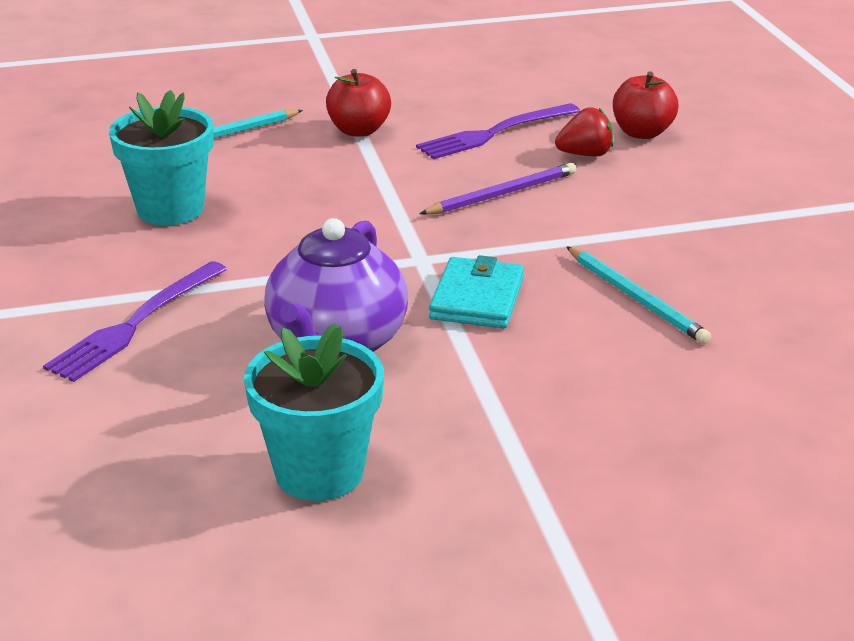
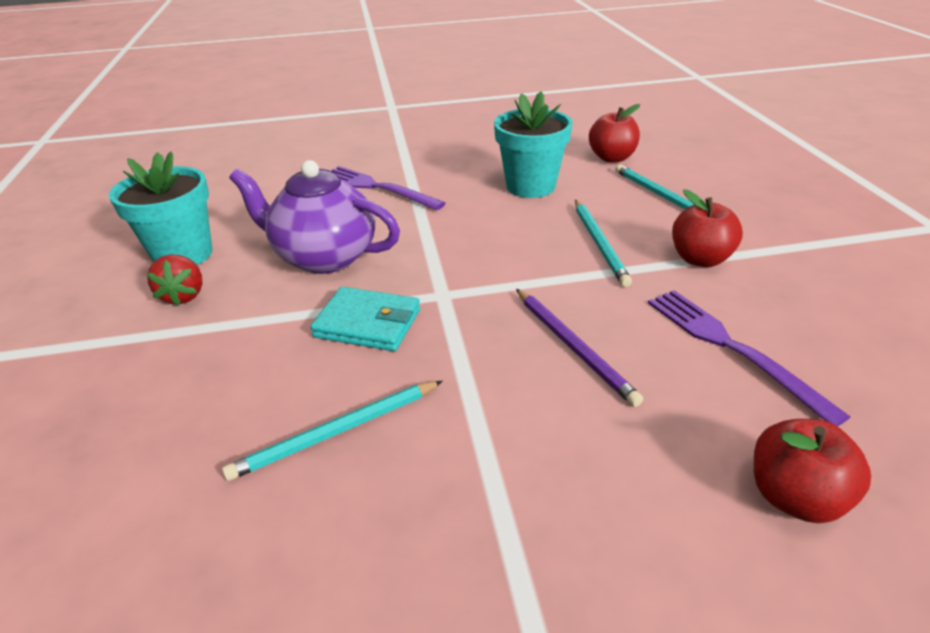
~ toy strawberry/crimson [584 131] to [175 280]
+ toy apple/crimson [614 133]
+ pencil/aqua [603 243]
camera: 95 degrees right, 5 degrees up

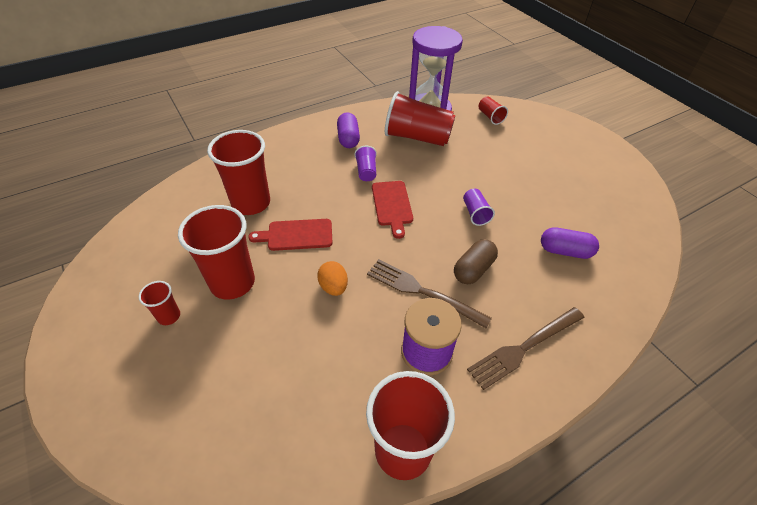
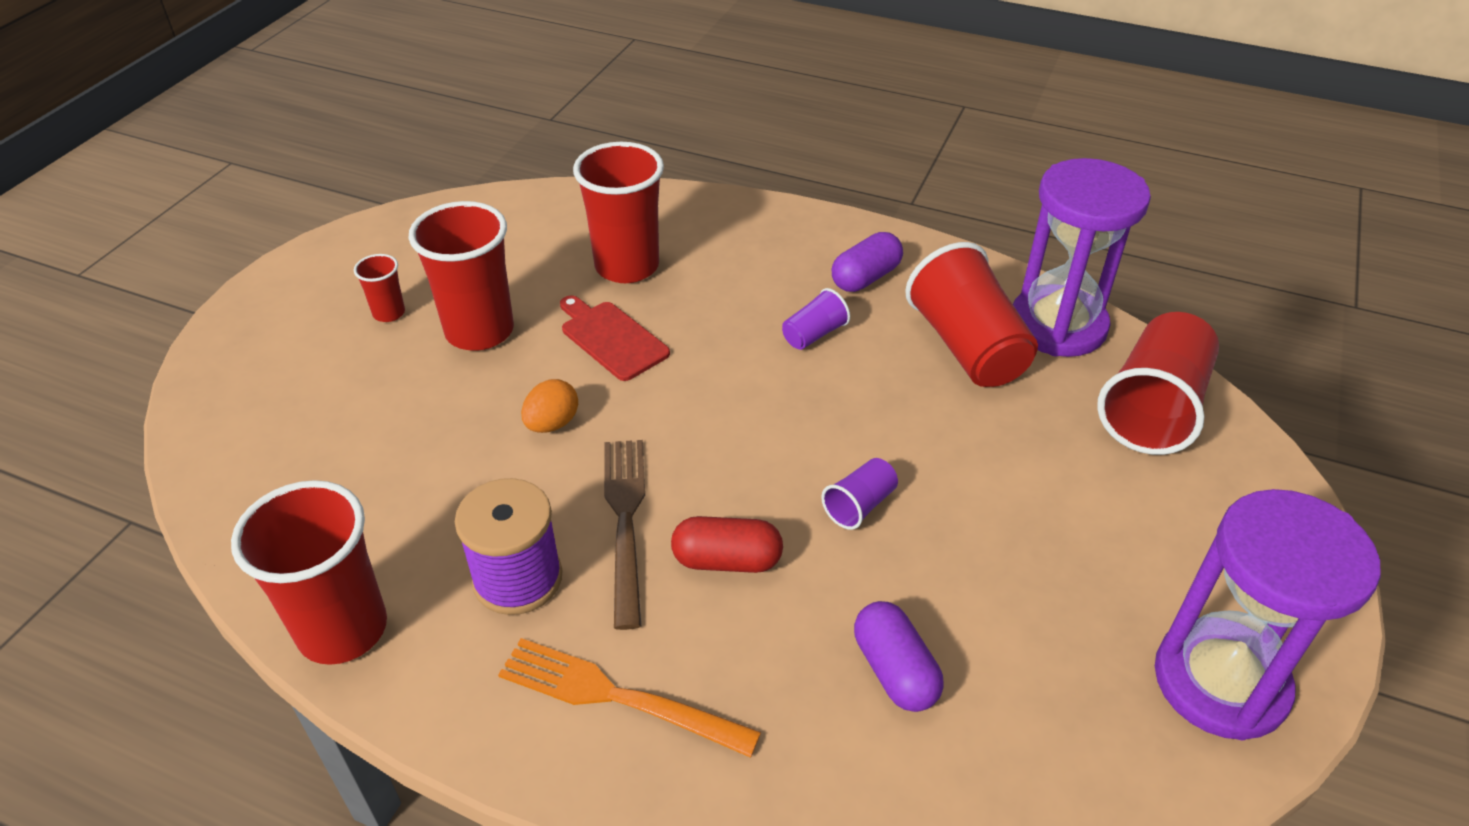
~ tumbler/crimson [493 111] = [1158 383] x2.10
- bread board/crimson [392 210]
~ pill shape/brown [476 261] to pill shape/crimson [727 544]
~ table fork/brown [526 348] to table fork/orange [629 698]
+ sand timer/royal purple [1268 615]
camera: 55 degrees right, 5 degrees down

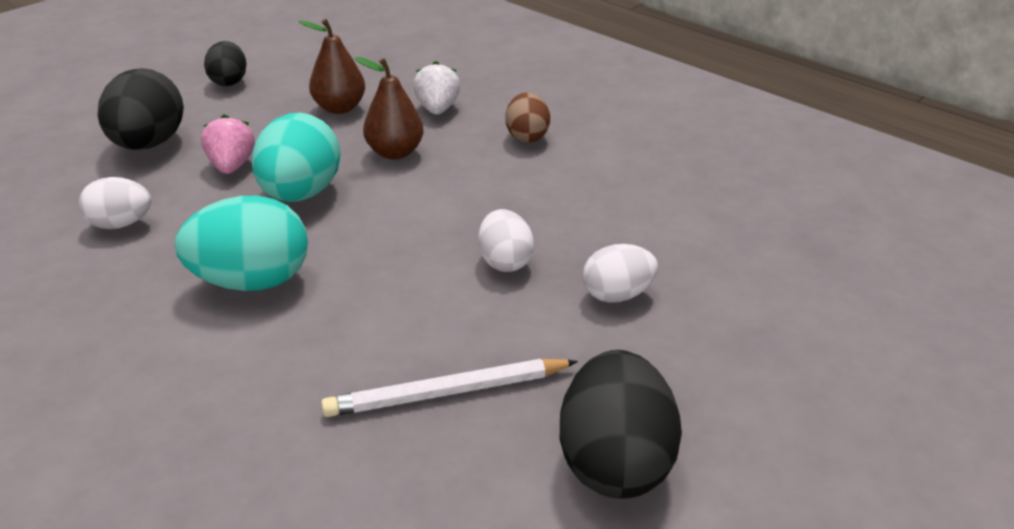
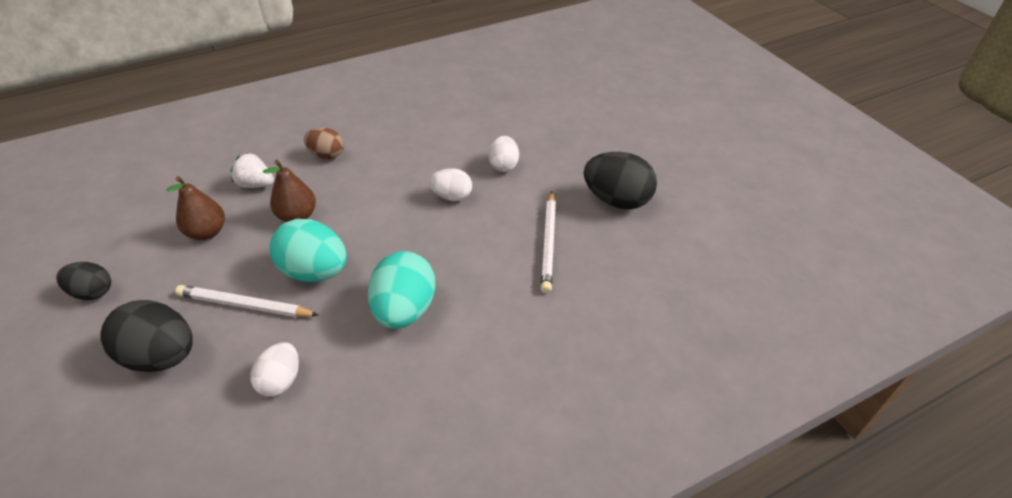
~ toy strawberry/rose-pink [228 144] to pencil/snow-white [247 301]
camera: 70 degrees left, 10 degrees up

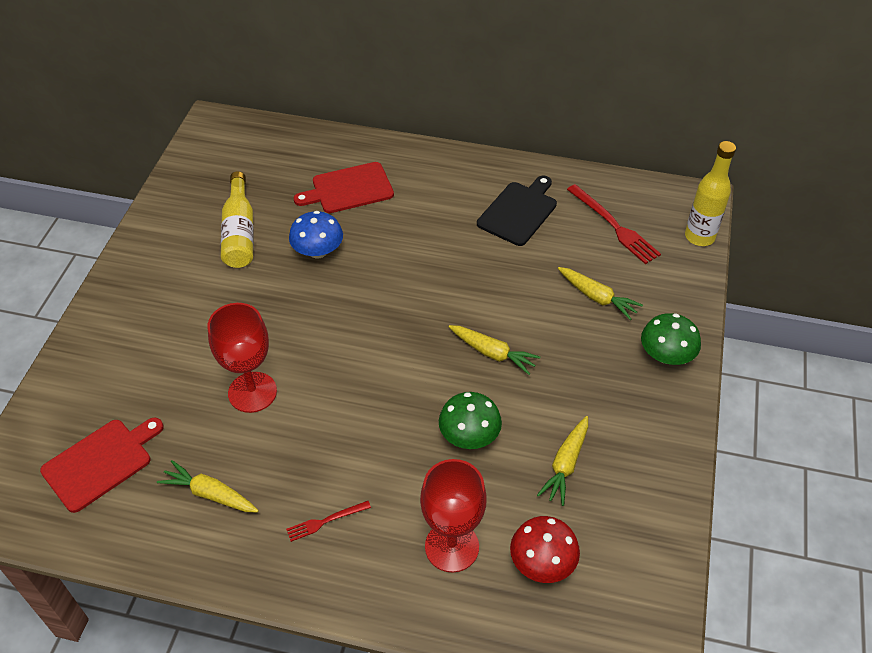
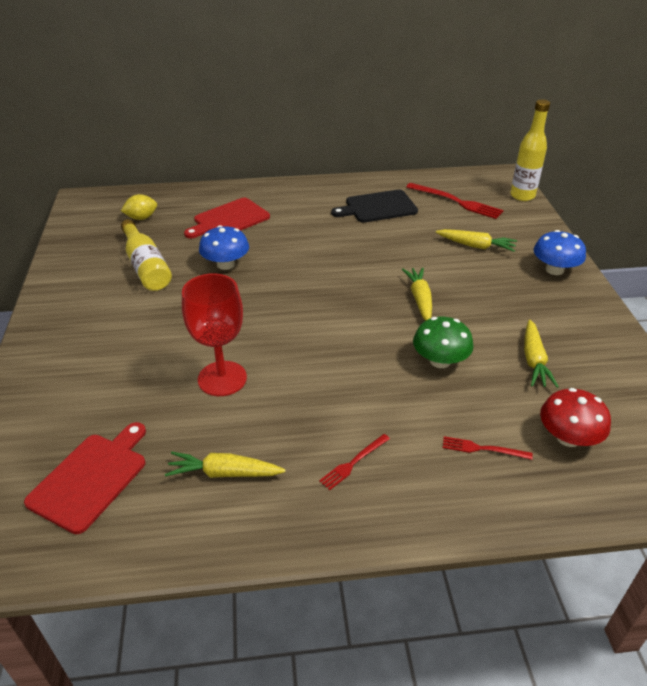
~ bread board/ebony [517 211] = [374 206] 120 degrees counterclockwise
~ fungus/green [671 339] to fungus/blue [560 252]
~ root vegetable/golden [494 350] = [417 294] 105 degrees counterclockwise
~ wine glass/crimson [453 515] to table fork/crimson [488 448]
+ toy lemon/golden [139 207]
camera: 20 degrees left, 10 degrees down

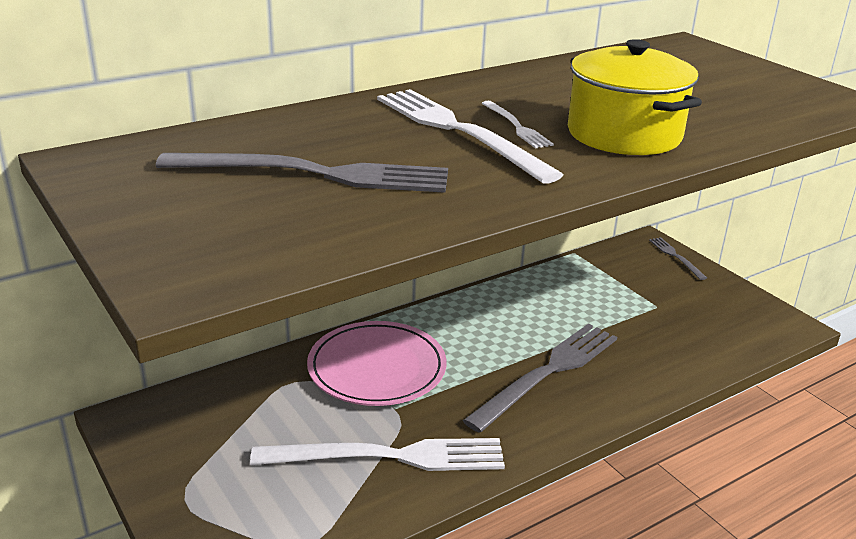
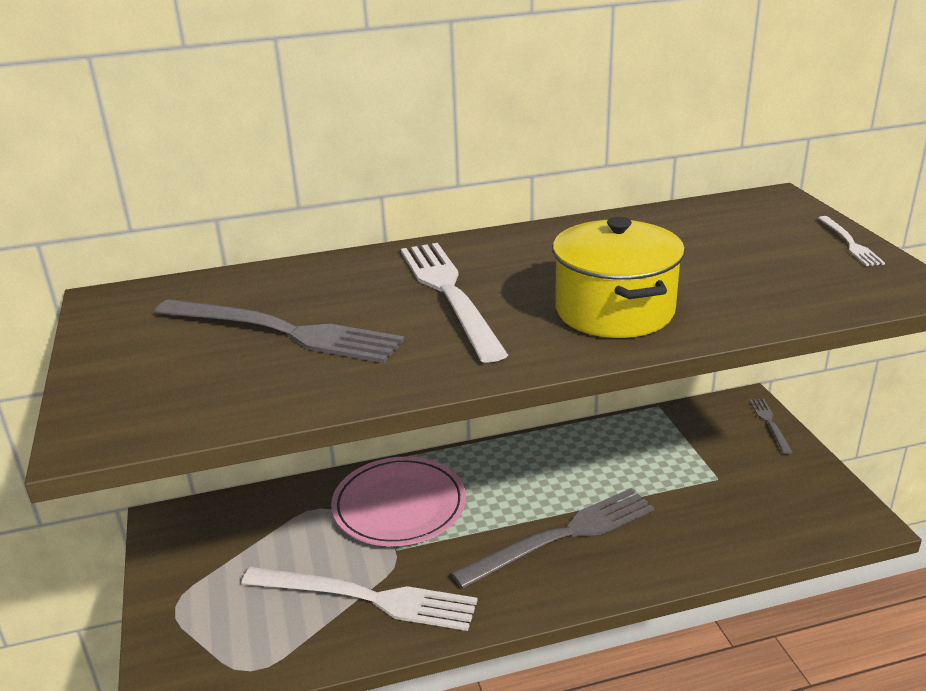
~ table fork/snow-white [518 124] to [851 241]
camera: 20 degrees right, 0 degrees up

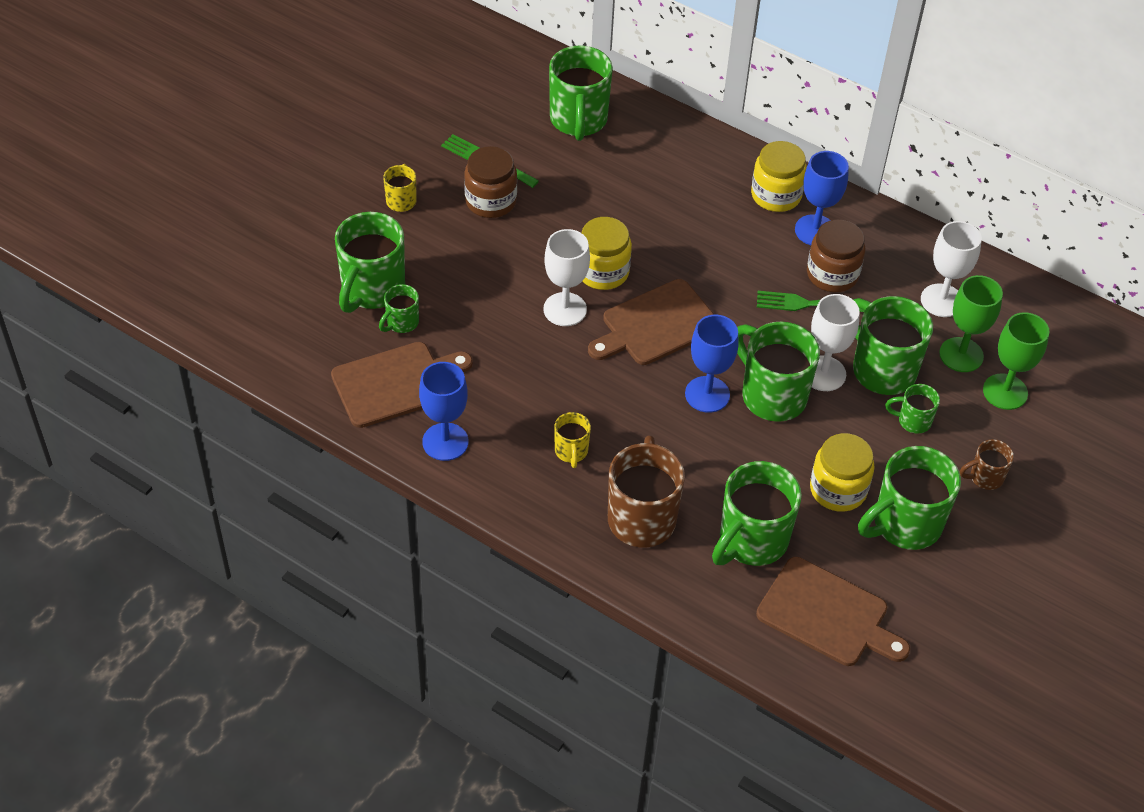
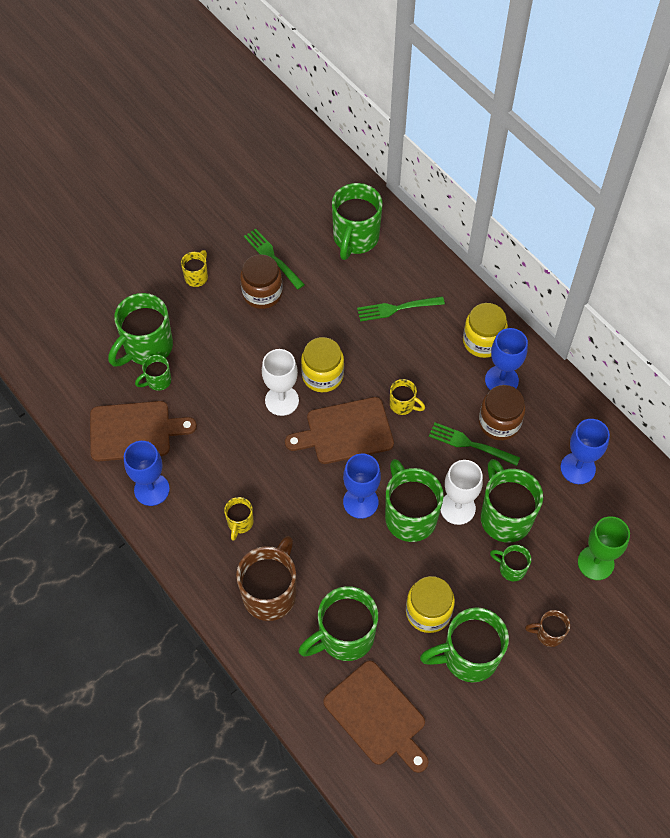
~ wine glass/snow-white [951 269] to wine glass/blue [585 451]
- wine glass/green [971 323]
+ table fork/green [401 309]
+ tea mug/golden [407 397]
camera: 20 degrees right, 10 degrees up

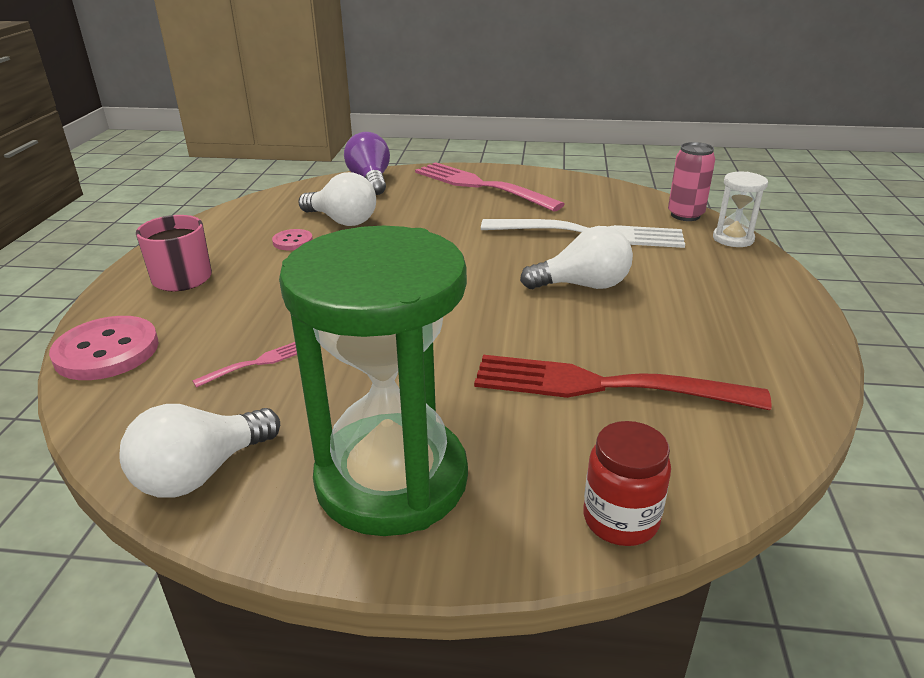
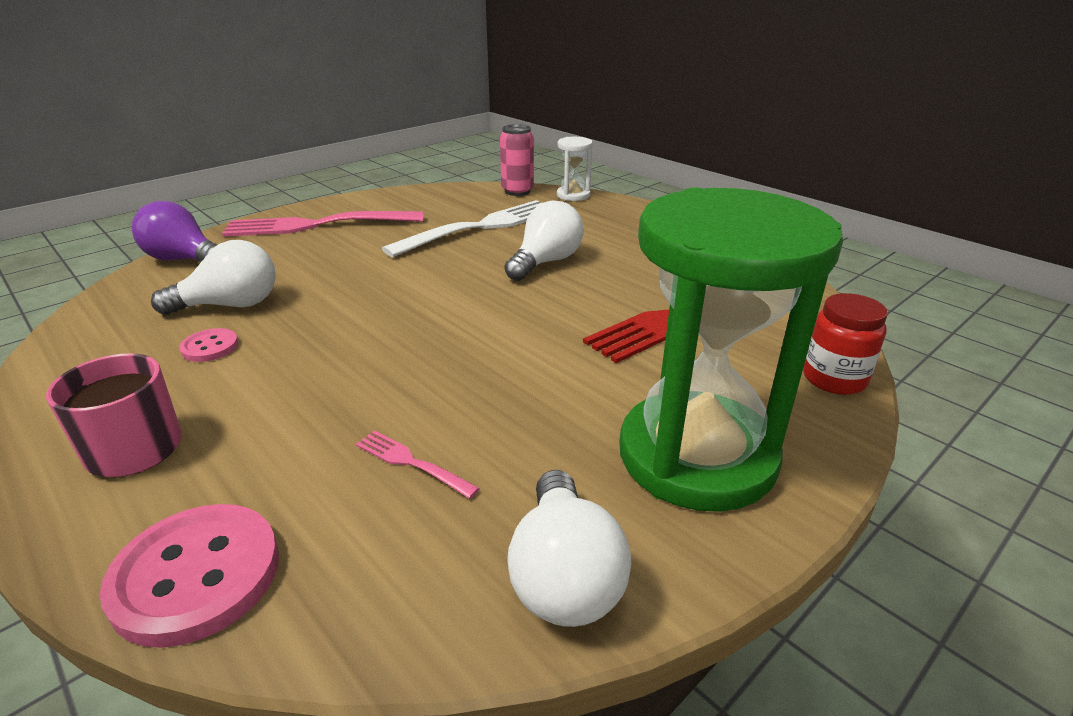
~ table fork/rose-pink [244 365] = [418 464] 60 degrees counterclockwise
camera: 50 degrees left, 0 degrees up

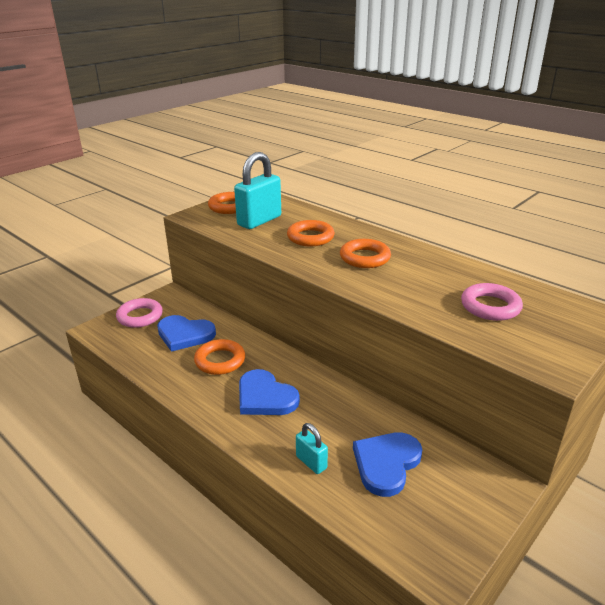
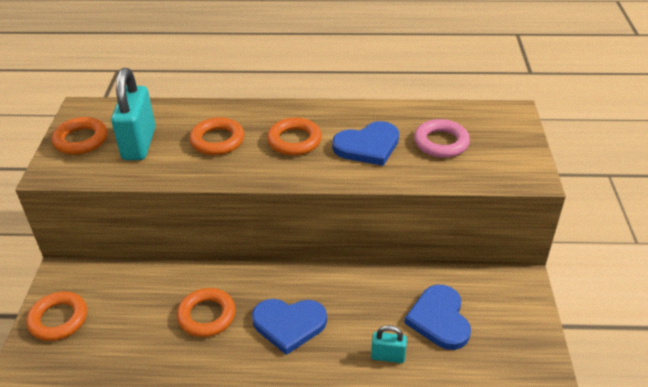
~ torus/rose-pink [139 313] to torus/orange [56 316]
~ heart/blue [186 333] to [365 143]
camera: 40 degrees left, 10 degrees up

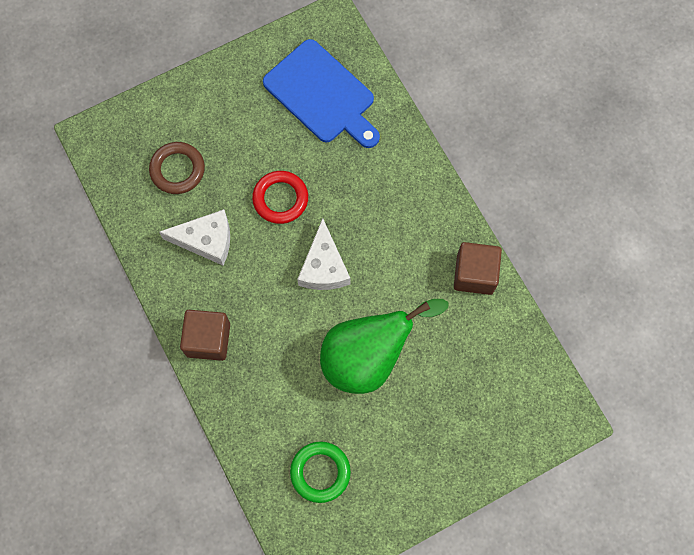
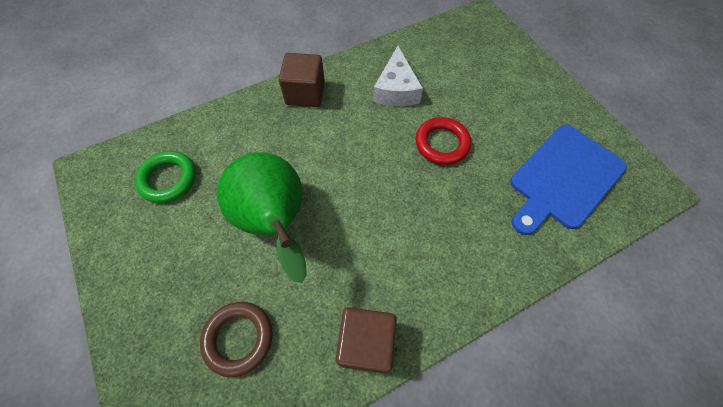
~ torus/brown [177 168] to [236 339]
- cheese wedge/snow-white [324 254]
camera: 90 degrees right, 10 degrees down

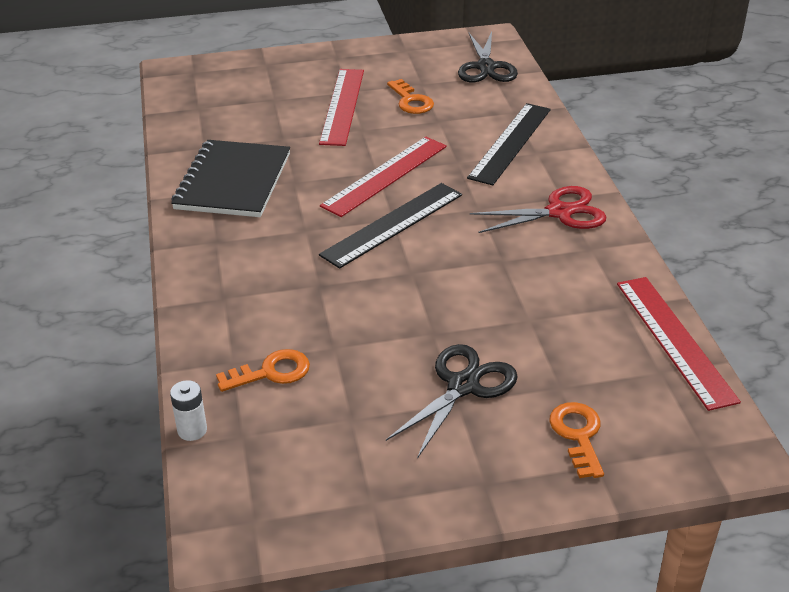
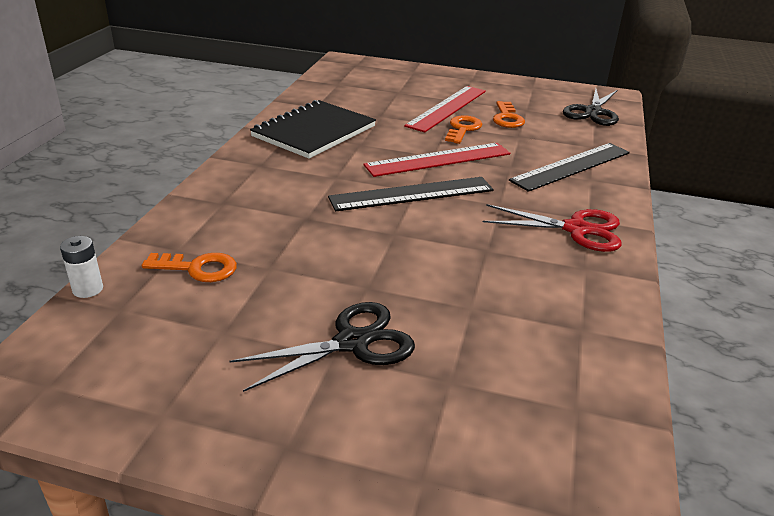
- measuring stick/crimson [679 344]
~ key/orange [576 440] to [464 129]
camera: 25 degrees right, 5 degrees down

